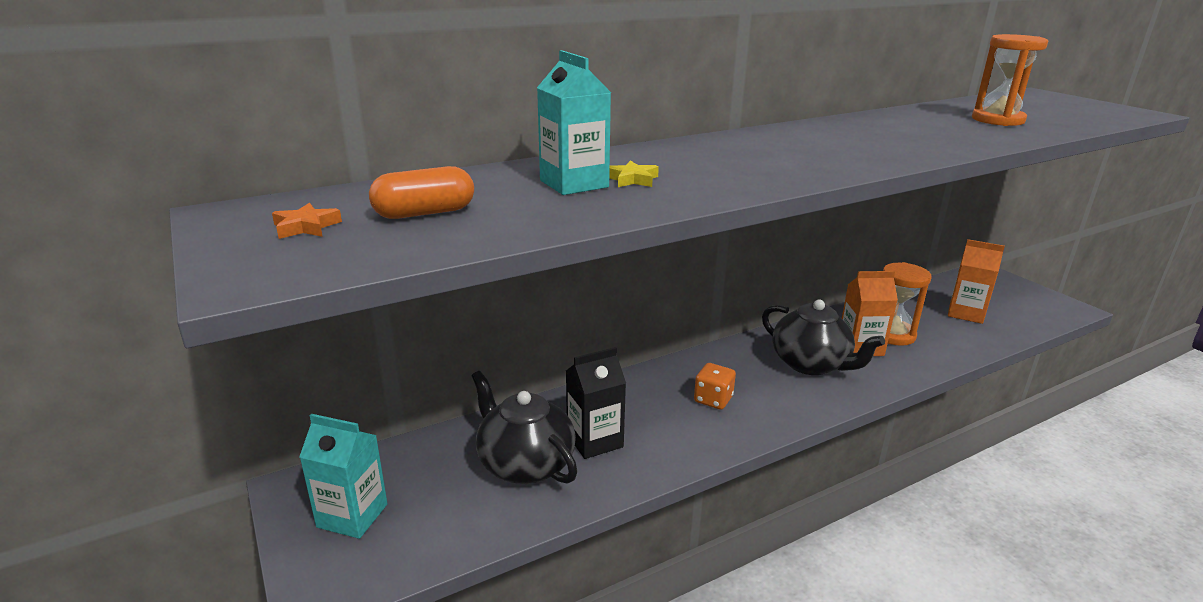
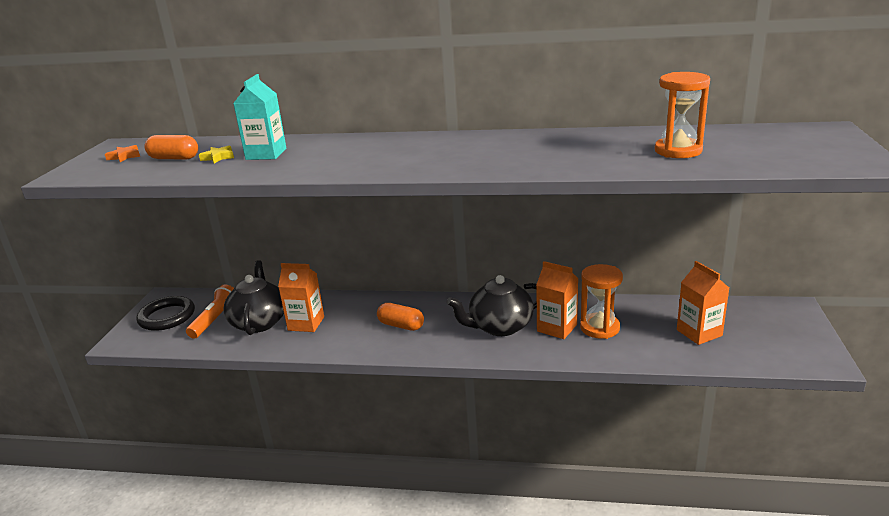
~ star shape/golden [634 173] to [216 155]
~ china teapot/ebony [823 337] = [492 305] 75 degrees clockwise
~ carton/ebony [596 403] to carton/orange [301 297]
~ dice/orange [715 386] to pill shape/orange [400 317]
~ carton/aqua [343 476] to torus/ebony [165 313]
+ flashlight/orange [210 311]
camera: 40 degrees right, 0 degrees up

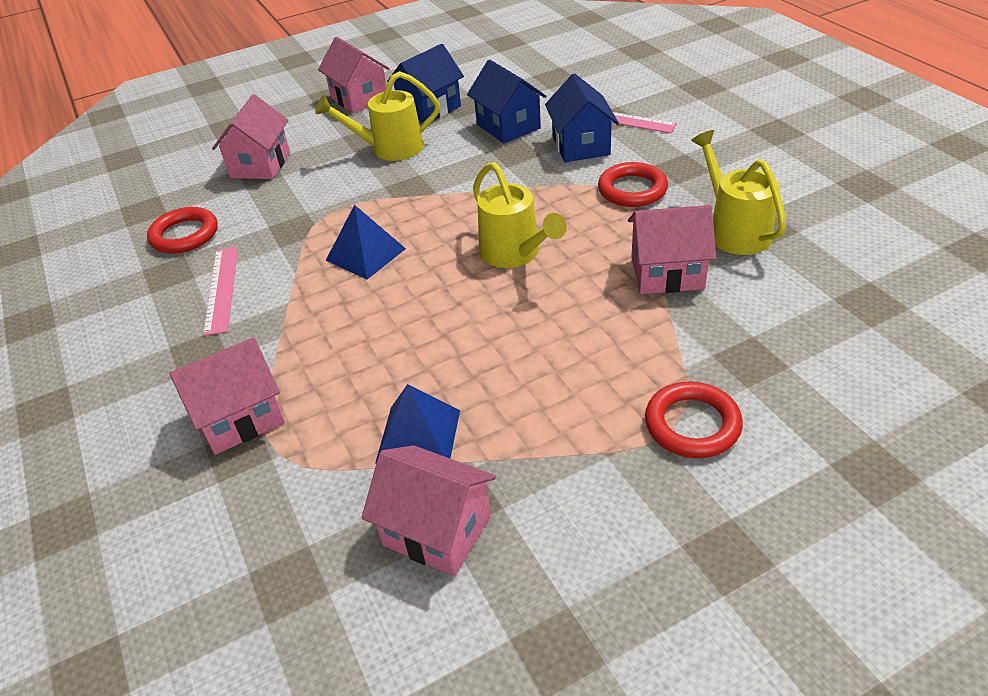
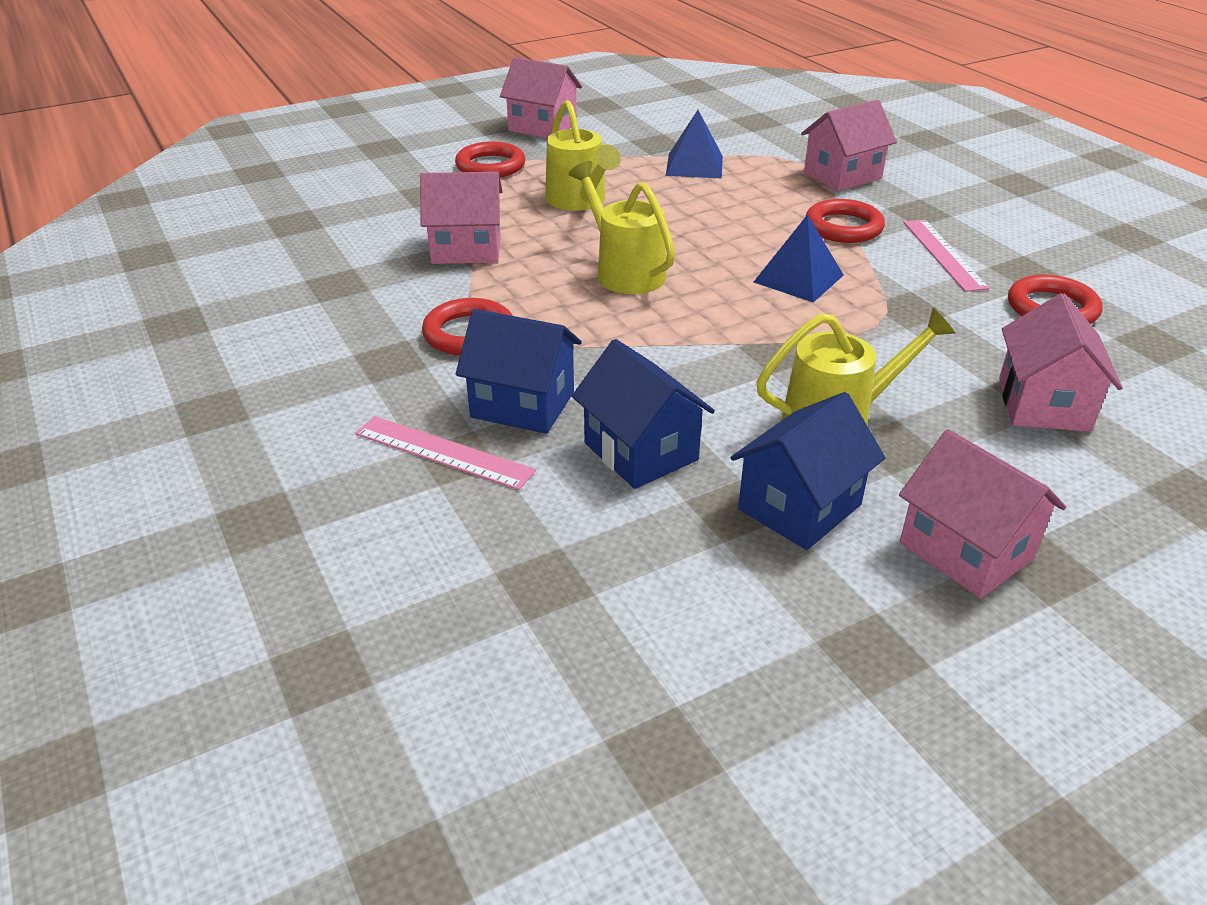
~ house/blue [582 117] = [519 371] 60 degrees counterclockwise
~ watering pot/golden [738 192] to [583 155]
~ house/rose-pink [428 510] to [541 97]
+ torus/crimson [845 221]
camera: 175 degrees right, 5 degrees down

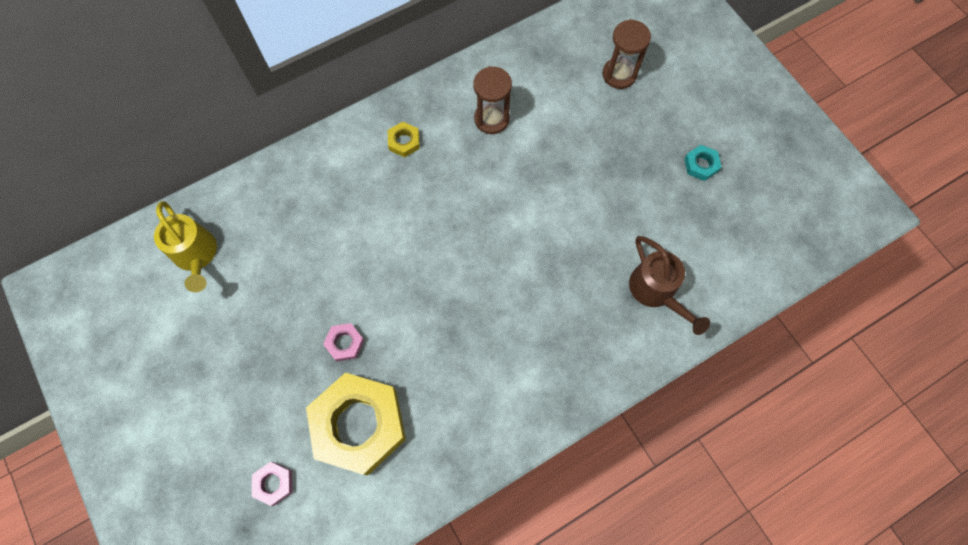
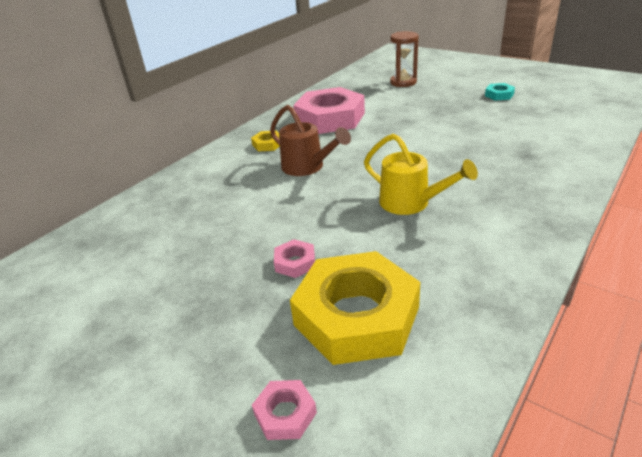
~ sand timer/brown [492 100] to hexagon nut/rose-pink [329 110]
~ watering pot/golden [185 246] to [421 174]
~ watering pot/brown [669 285] to [310 140]
camera: 20 degrees left, 35 degrees down

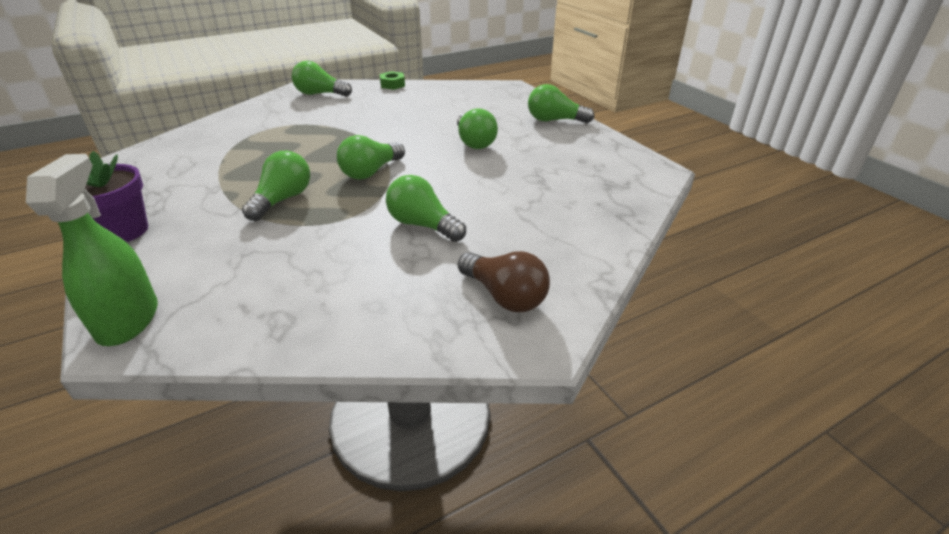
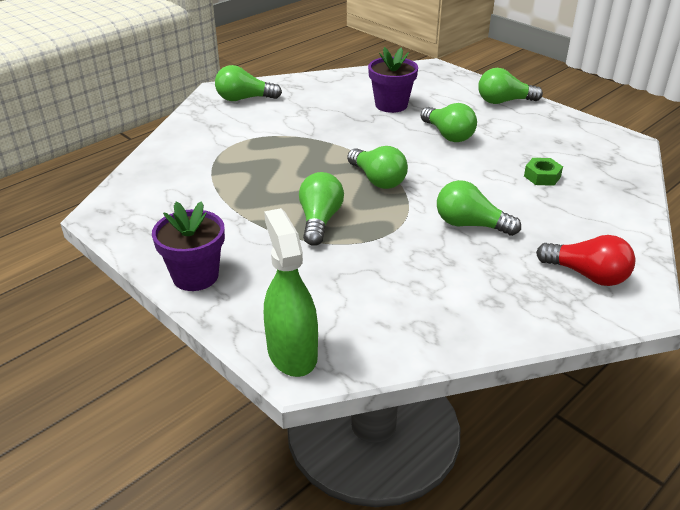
~ hexagon nut/green [392 80] to [543 172]
~ light bulb/green [371 157] = [377 167] 60 degrees counterclockwise
~ light bulb/brown [504 281] to light bulb/crimson [585 260]
+ potted plant/royal purple [393 80]
camera: 15 degrees left, 0 degrees up

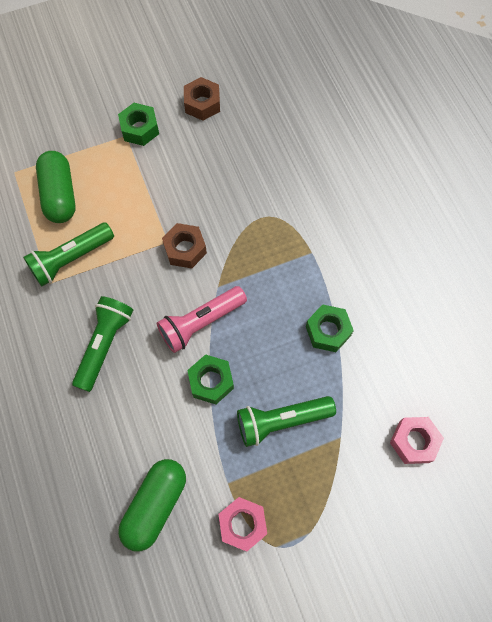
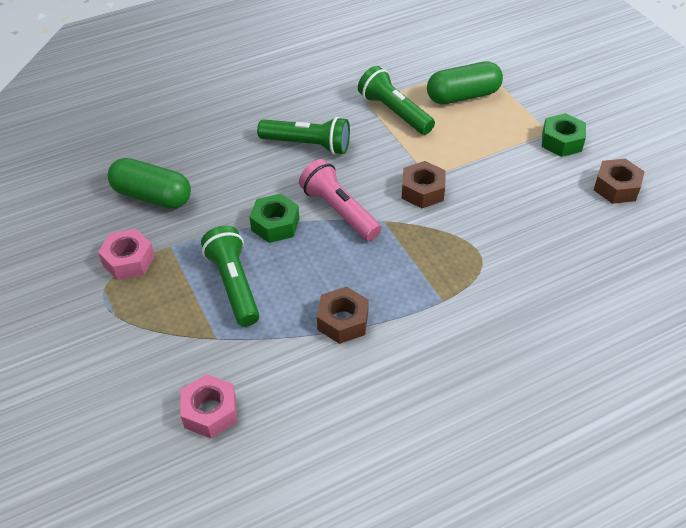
~ hexagon nut/green [330 328] to hexagon nut/brown [343 315]
camera: 85 degrees right, 20 degrees down

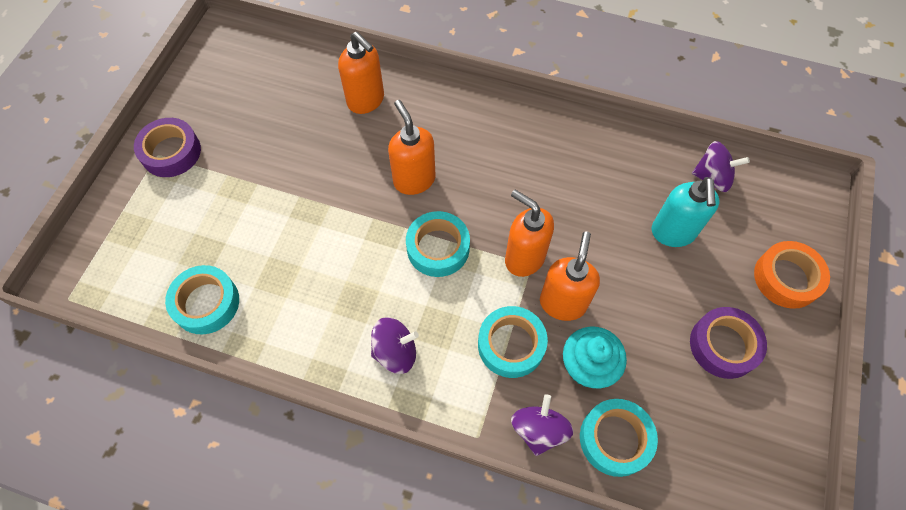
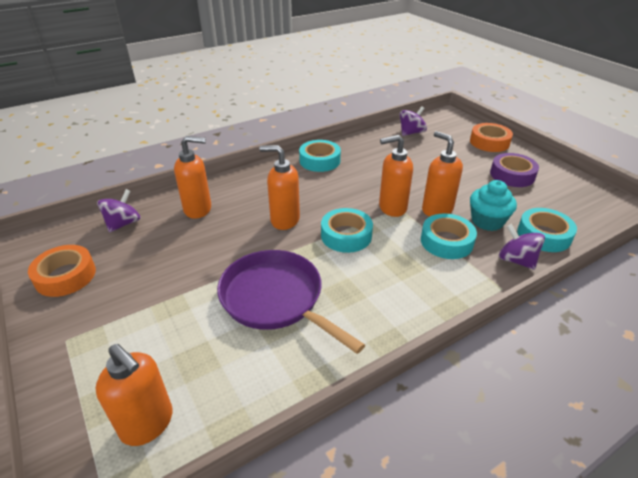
- tape/royal purple [167 147]
- soap pump/aqua [685 212]
~ tape/aqua [202 299] to [320 156]
~ toy top/royal purple [395 345] to [119 211]
+ tape/orange [62 271]
+ pan/royal purple [291 302]
+ soap pump/orange [134 395]
camera: 50 degrees left, 25 degrees down

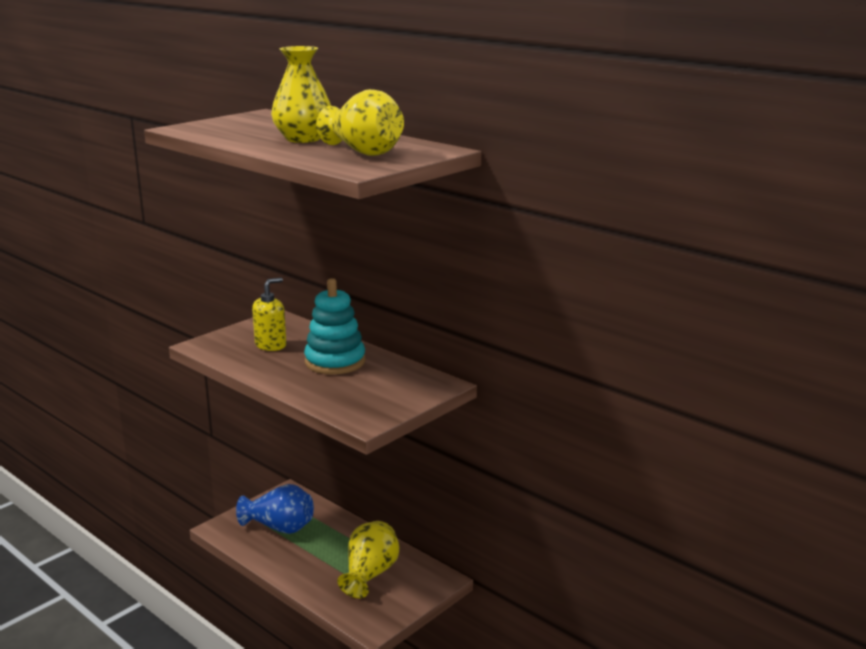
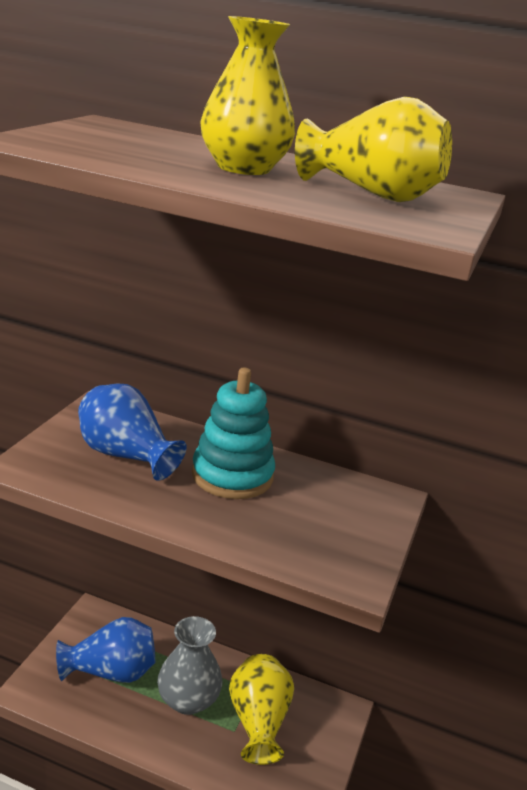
~ soap pump/golden [269 314] to flower vase/blue [132 432]
+ flower vase/grey [189 665]
camera: 25 degrees left, 5 degrees up

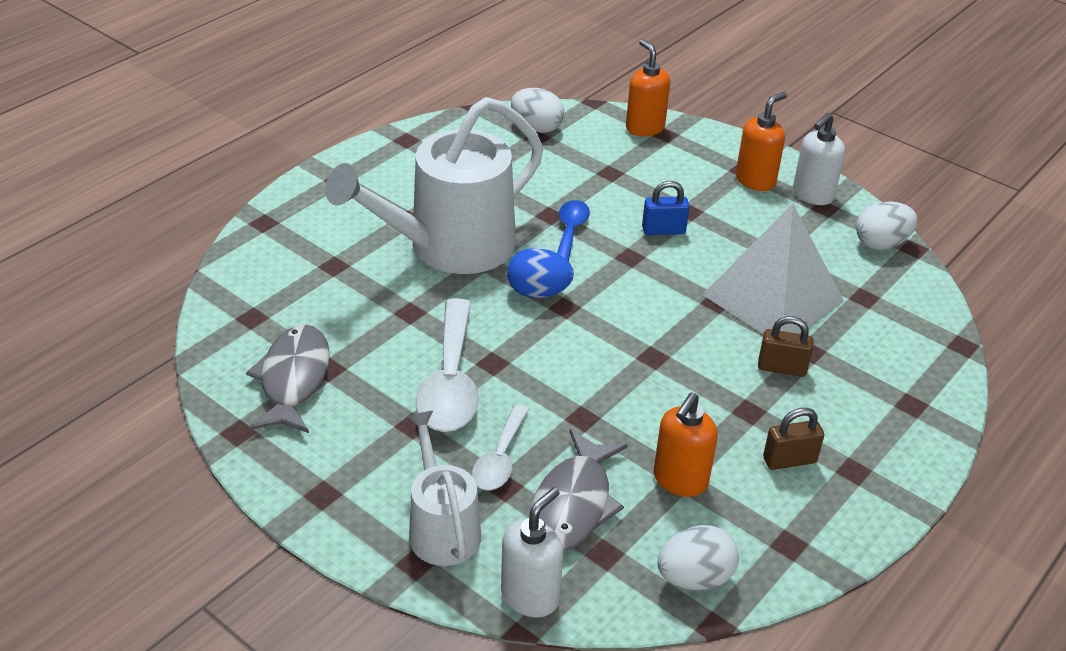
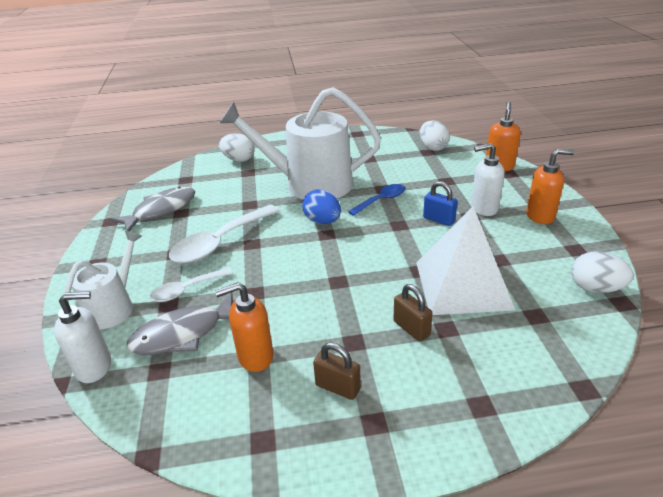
~ soap pump/snow-white [819 159] to [487 179]
~ egg shape/snow-white [698 557] to [237 147]
camera: 45 degrees right, 5 degrees down

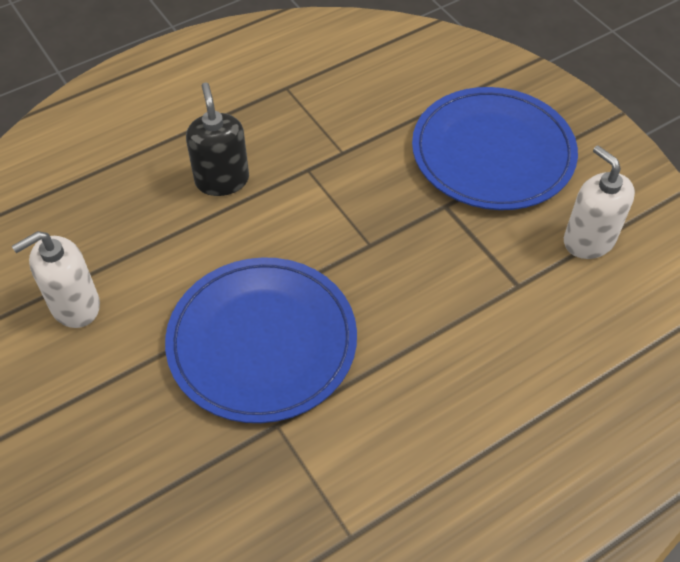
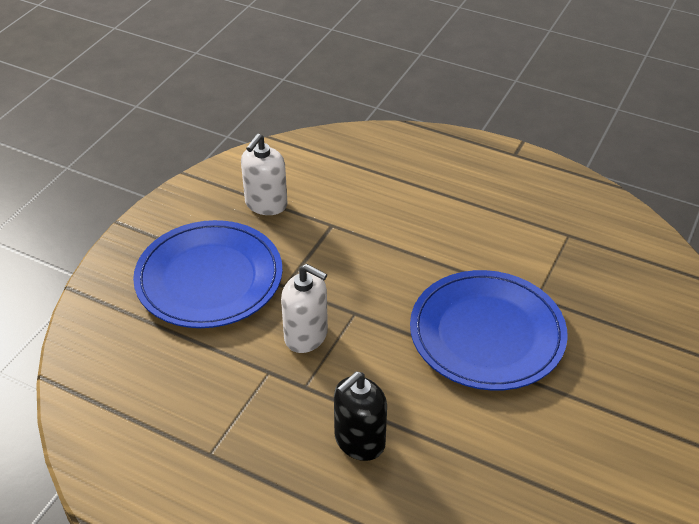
~ soap pump/snow-white [56 279] to [304 308]
camera: 120 degrees left, 10 degrees down

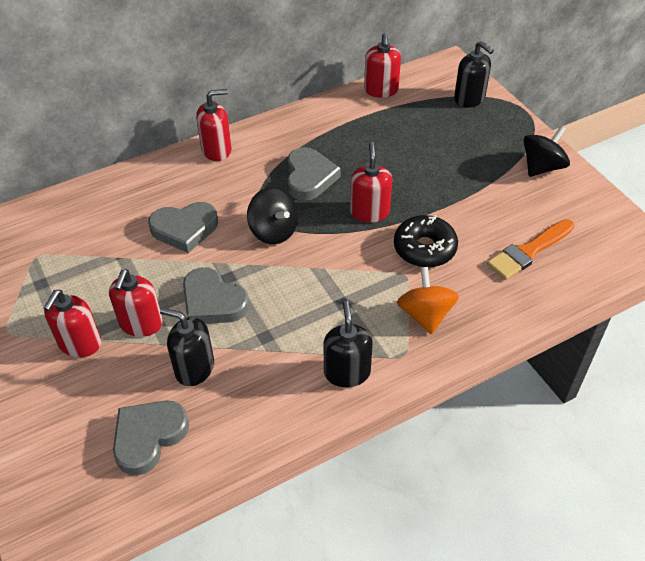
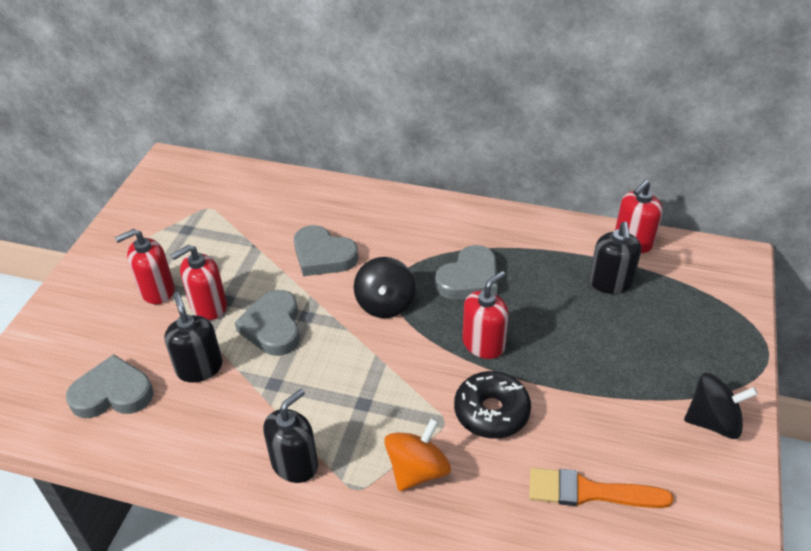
~ soap pump/ebony [474 74] to [615 258]
- soap pump/crimson [213 125]
camera: 45 degrees right, 5 degrees down

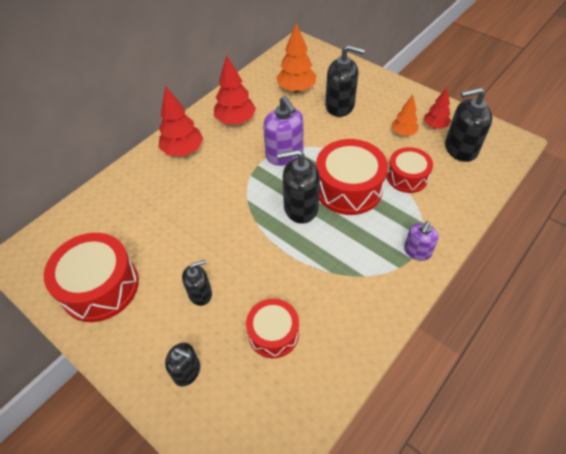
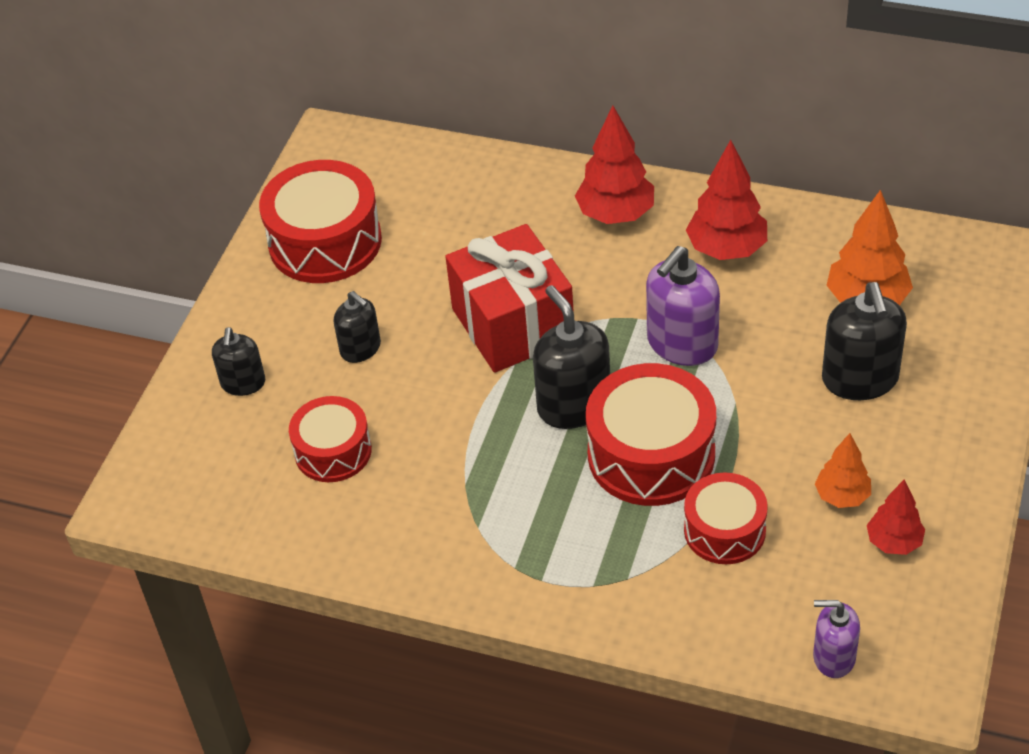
- soap pump/ebony [468 124]
~ soap pump/royal purple [421 241] to [836 639]
+ present/crimson [509 298]
camera: 70 degrees right, 5 degrees down

